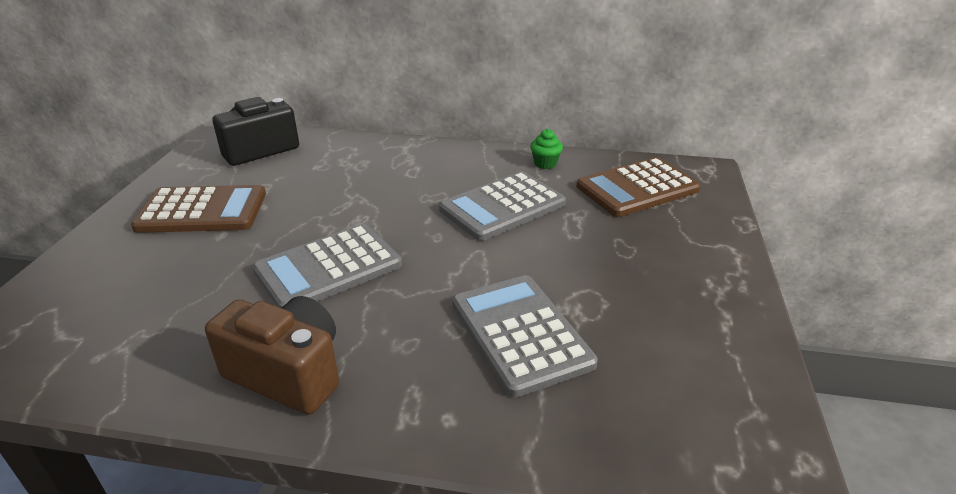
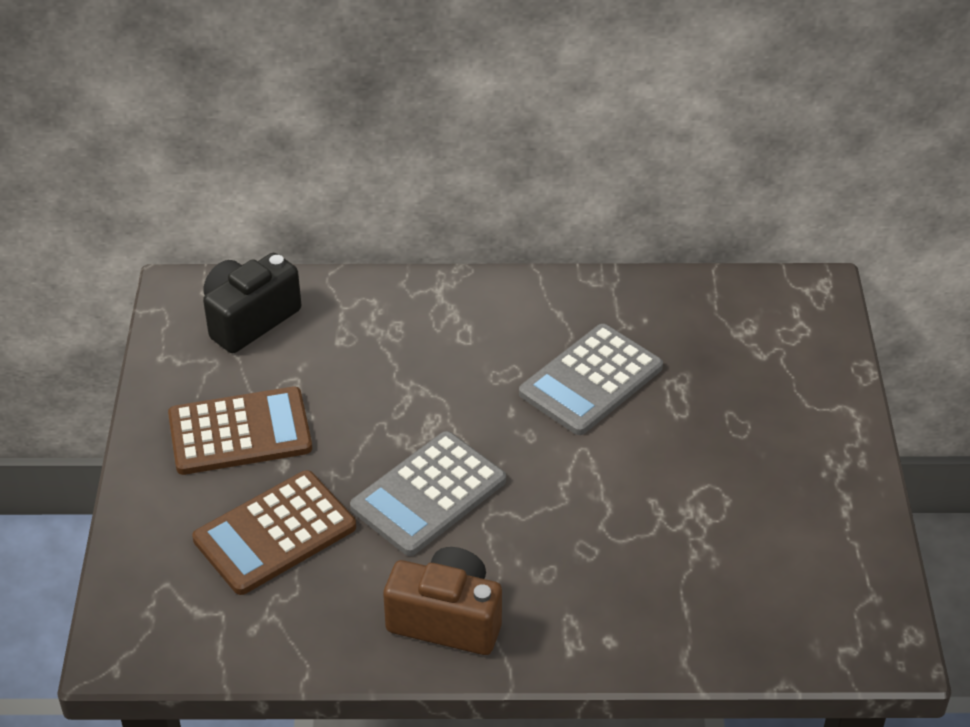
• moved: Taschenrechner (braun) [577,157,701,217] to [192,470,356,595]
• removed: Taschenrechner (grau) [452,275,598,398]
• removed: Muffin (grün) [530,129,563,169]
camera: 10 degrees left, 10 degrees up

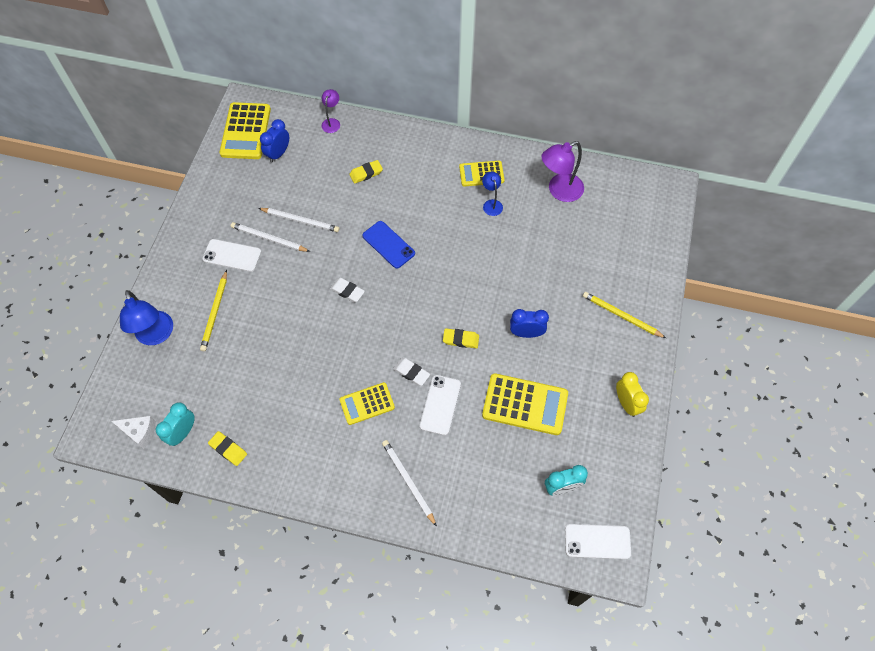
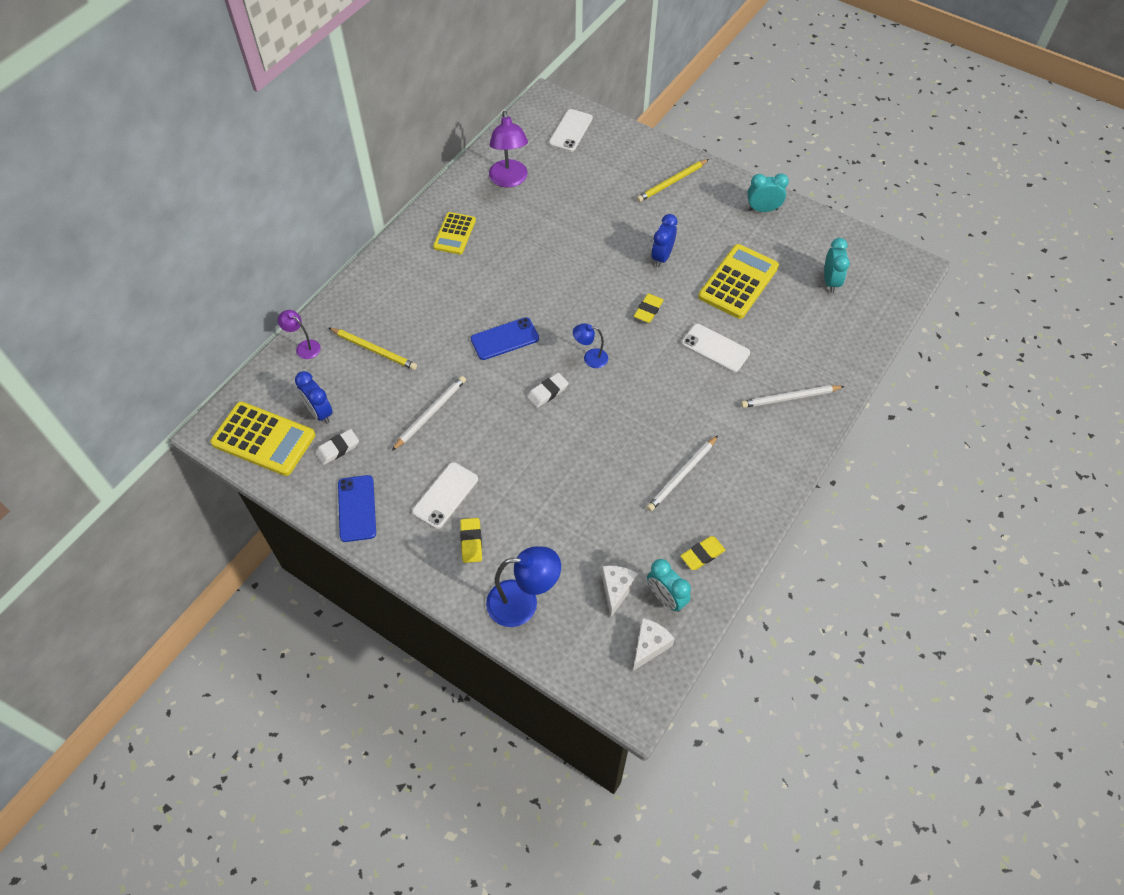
• moved: Radiergummi (weiß) [393,358,430,386] to [315,429,359,465]
• moved: Bleistift (gelb) [200,270,227,351] to [329,328,417,370]
• added: Handy (blau) [338,475,376,542]
• moved: Radiergummi (gelb) [349,160,383,184] to [460,518,482,563]
• moved: Handy (weiß) [565,524,631,559] to [549,109,593,152]
• moved: Lampe (blau) [482,172,503,216] to [573,323,608,368]
• added: Käse (weiß) [601,565,638,617]
• moved: Bleistift (weiß) [231,222,310,252] to [647,436,718,512]
• recoloured: Wecker (gelb) [616,372,649,417] to Wecker (türkis) [747,173,789,212]
• removed: Taschenrechner (gelb) [339,382,395,425]
camera: 70 degrees left, 5 degrees down

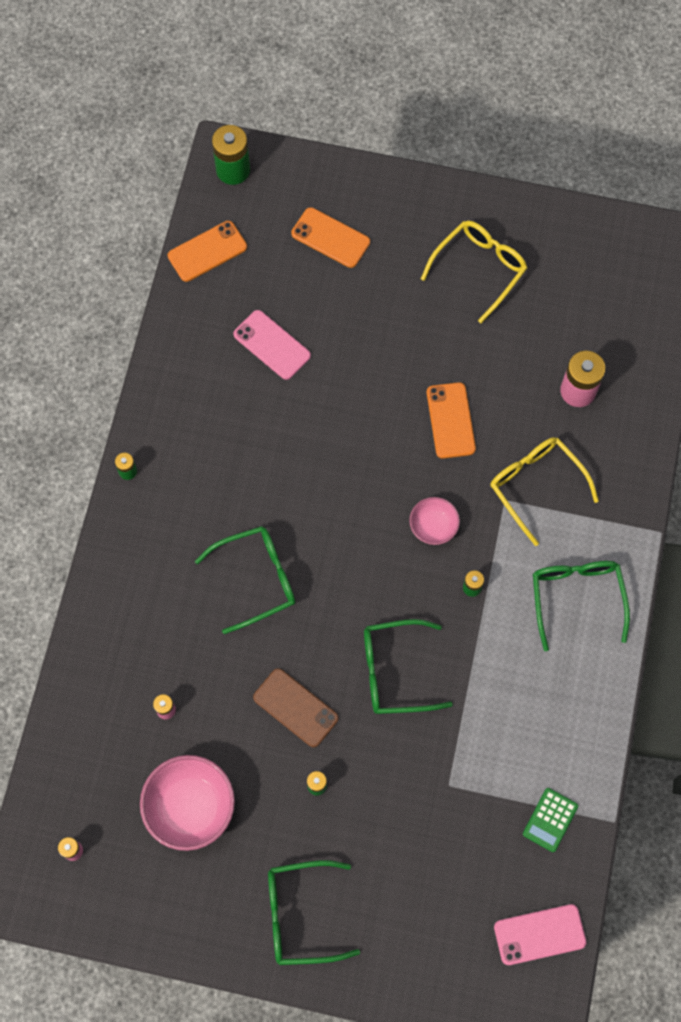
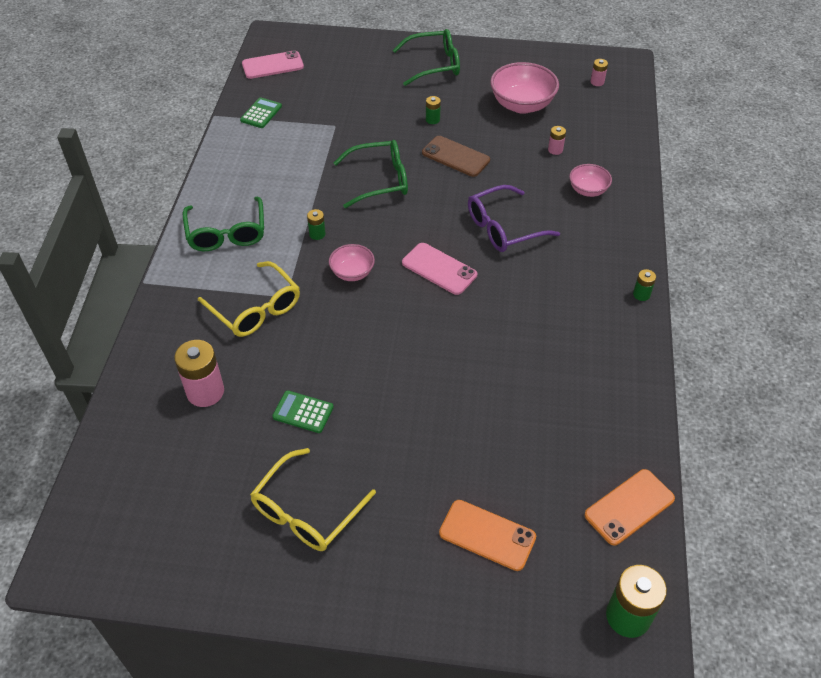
• added: Taschenrechner (grün) [272,390,334,433]
• moved: Handy (rosa) [233,310,311,380] to [402,243,477,295]
• recoloured: Brille (grün) [195,526,295,634] to Brille (lila) [468,185,560,252]
• added: Schüssel (rosa) [569,164,612,197]
• removed: Handy (orange) [427,382,476,459]
camera: 175 degrees right, 20 degrees down

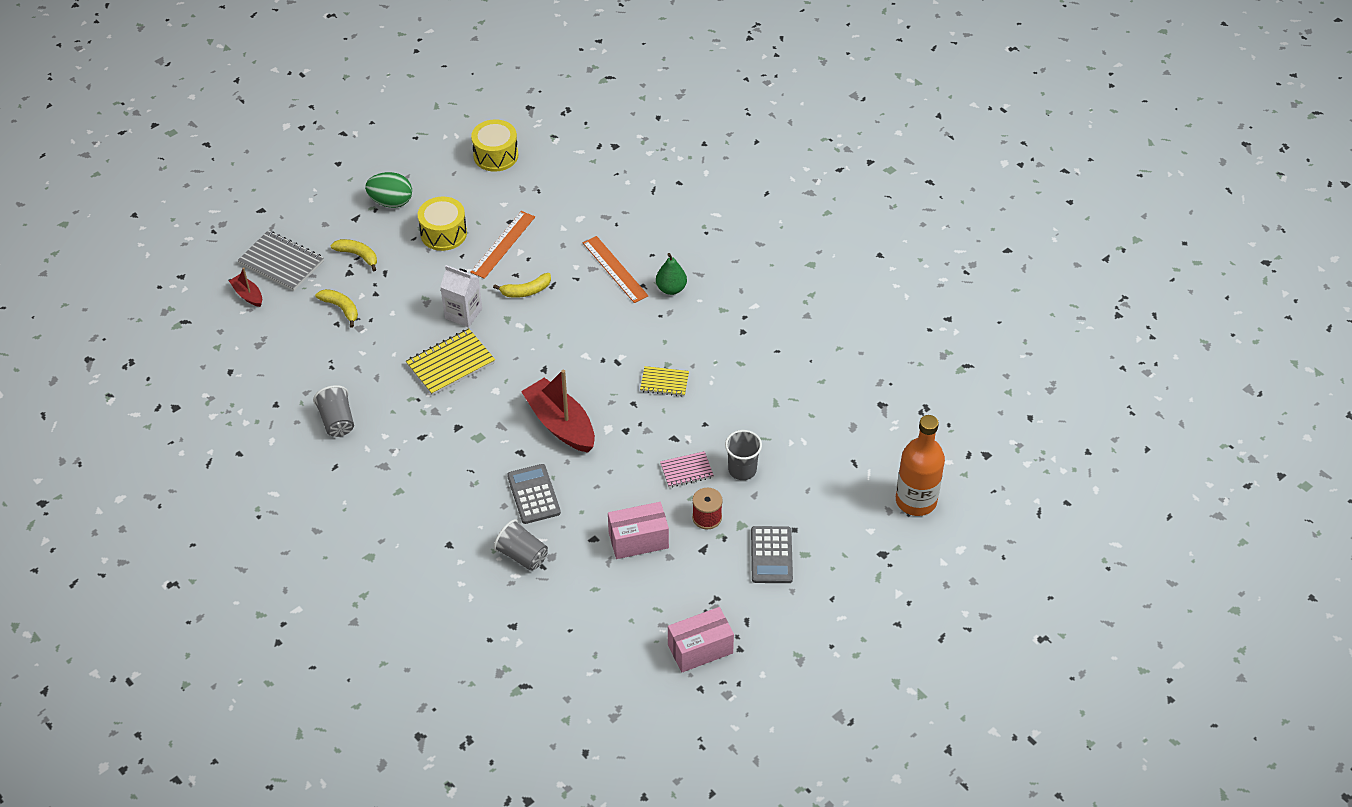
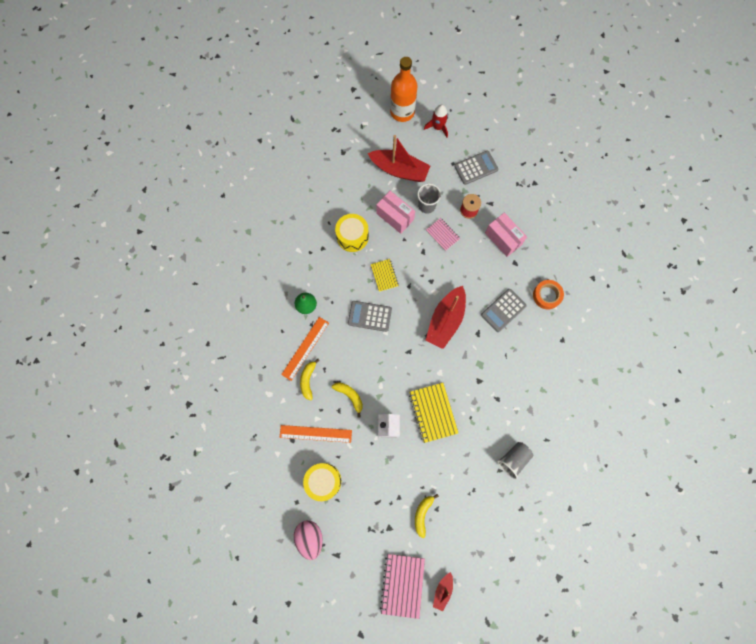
• recoloured: Ei (grün) [365,172,412,208] to Ei (rosa) [294,520,323,560]
• moved: Banane (gelb) [330,239,377,271] to [300,359,320,400]
• moved: Trommel (gelb) [471,119,518,172] to [335,214,369,252]
• added: Taschenrechner (grau) [348,301,392,332]
• added: Boot (rot) [368,135,430,182]
• moved: Schachtel (rosa) [668,607,734,672] to [376,191,415,234]
• recoloured: Notizbuch (grau) [238,230,324,291] to Notizbuch (rosa) [380,554,425,619]
• turned: Notizbuch (gelb) [406,328,495,396] = [409,383,458,443] 45 degrees clockwise
• added: Rakete (rot) [424,104,448,138]
• replaced: Becher (grau) [494,519,548,571] to Klebeband (orange) [533,280,564,309]
camera: 115 degrees left, 25 degrees up

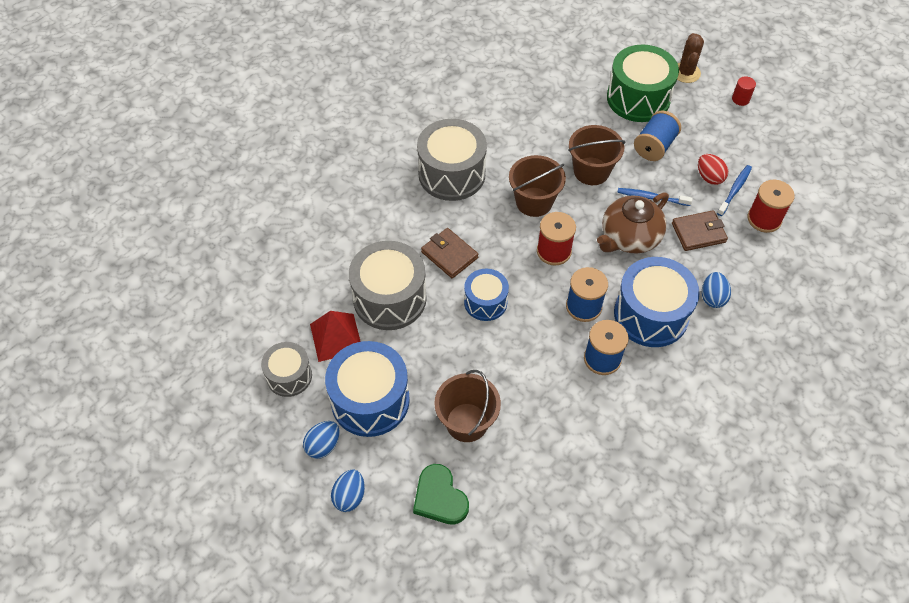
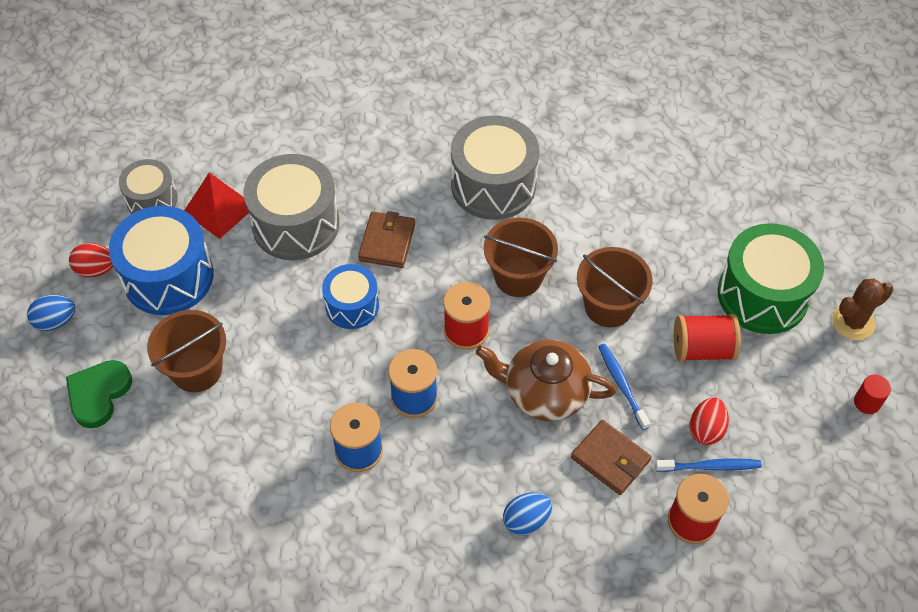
• recoloured: Ei (blau) [303,421,340,459] to Ei (rot) [69,243,113,277]
• recoloured: Garnrolle (blau) [634,111,681,161] to Garnrolle (rot) [674,314,741,362]
• removed: Trommel (blau) [614,257,700,347]
camera: 55 degrees right, 0 degrees up

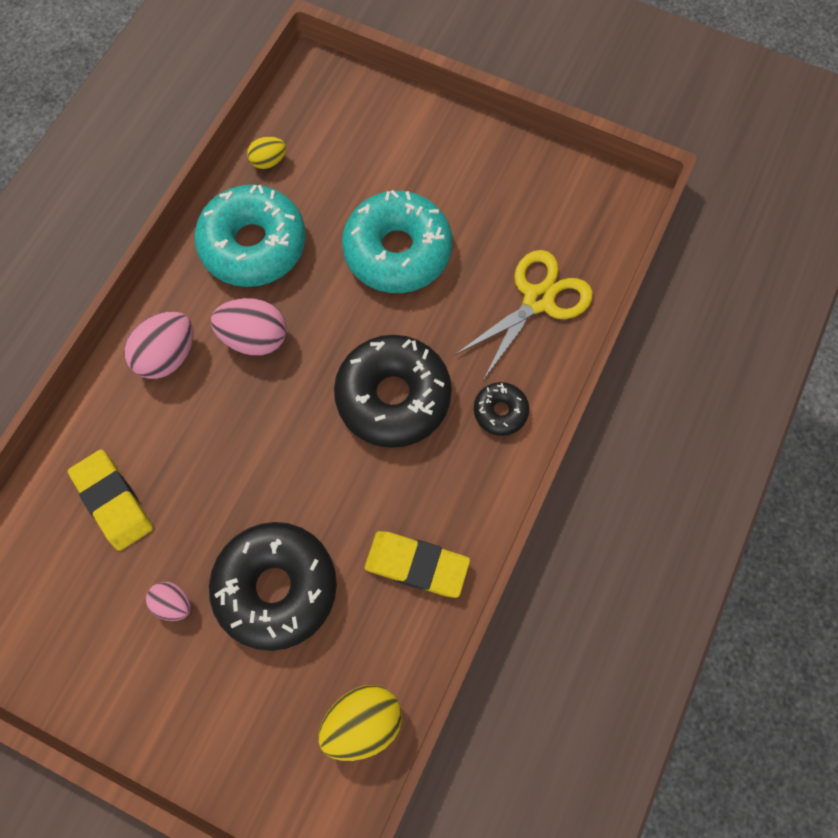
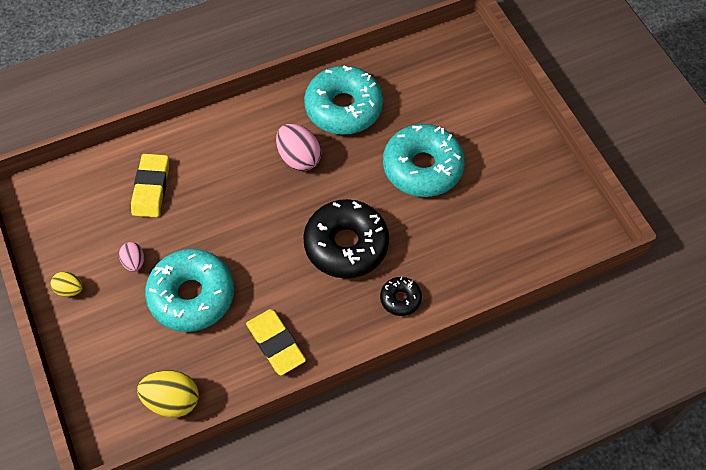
• moved: Ei (gelb) [247,136,286,169] to [51,272,83,297]
• recoloured: Donut (schwarz) [209,522,337,651] to Donut (türkis) [145,249,234,332]
• removed: Ei (rosa) [124,311,193,379]
• removed: Schere (gelb) [455,250,593,380]
camera: 40 degrees right, 10 degrees down

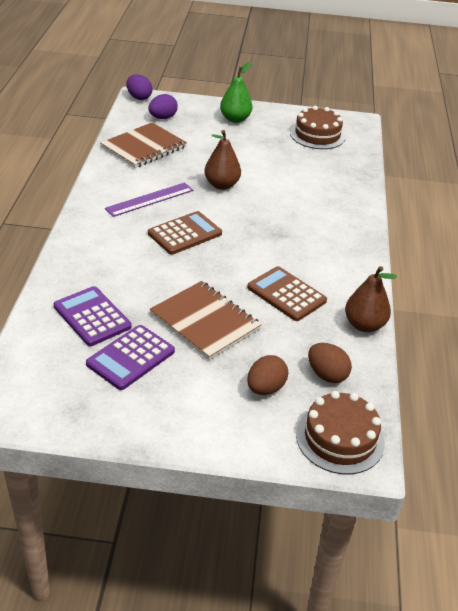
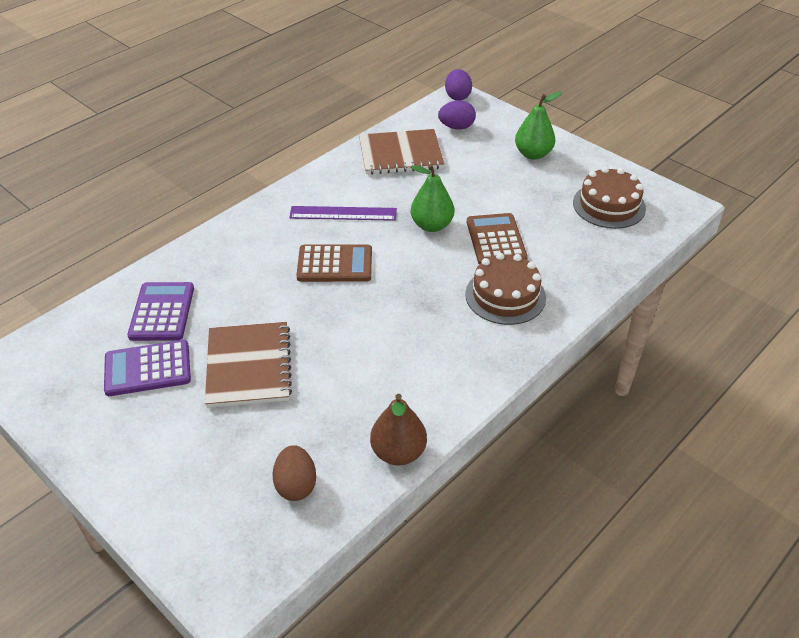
• recoloured: Birne (braun) [204,130,241,190] to Birne (grün) [411,164,454,232]
• moved: Kuchen (braun) [296,391,385,474] to [465,253,546,325]
• moved: Taschenrechner (braun) [247,266,327,321] to [467,213,528,264]
• removed: Ei (braun) [247,355,288,395]
camera: 40 degrees right, 5 degrees up

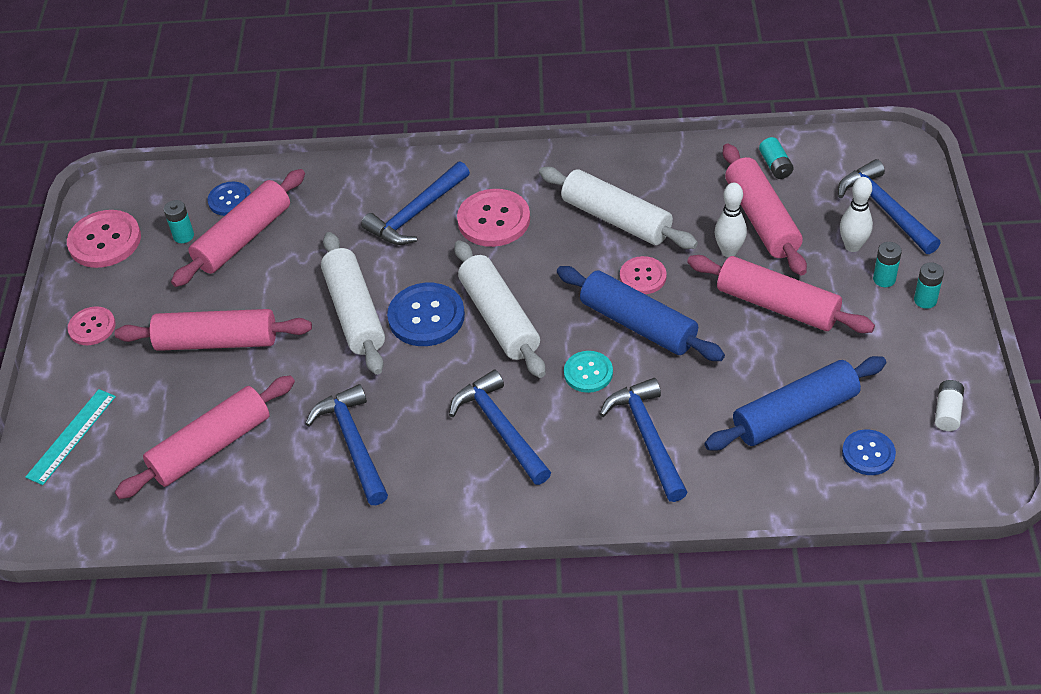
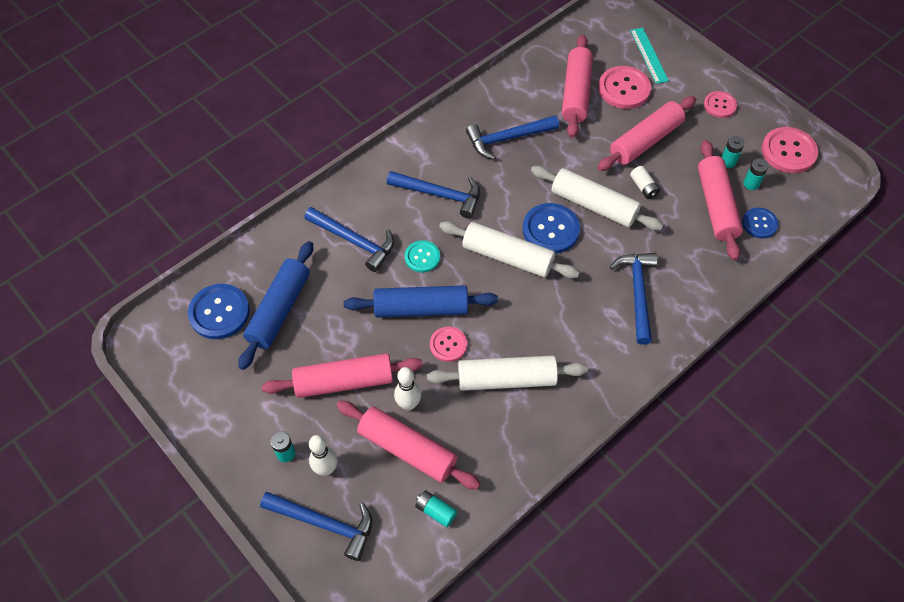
• resized: Knopf (blau) [842,429,896,475] = [188,284,250,339] x1.63
• turned: Hammer (blau) [305,384,388,505] = [466,115,559,159] 135 degrees clockwise
• moved: Knopf (rosa) [457,189,530,247] to [598,66,651,109]
• moved: Batterie (weiß) [935,380,964,431] to [630,166,660,199]
• moved: Batterie (türkis) [914,262,944,309] to [721,136,745,168]
camera: 135 degrees right, 10 degrees up

